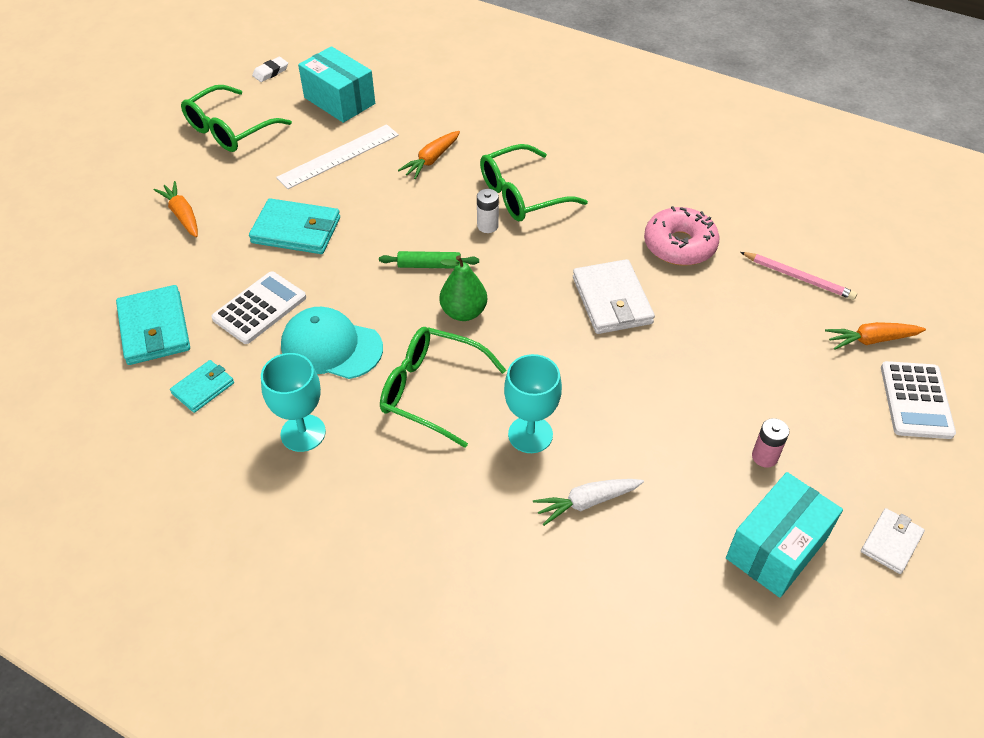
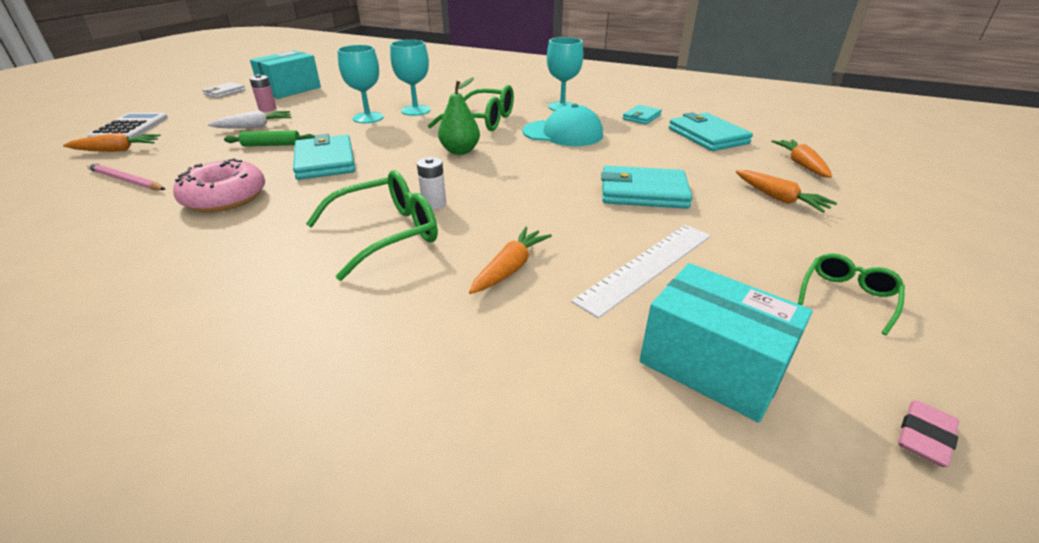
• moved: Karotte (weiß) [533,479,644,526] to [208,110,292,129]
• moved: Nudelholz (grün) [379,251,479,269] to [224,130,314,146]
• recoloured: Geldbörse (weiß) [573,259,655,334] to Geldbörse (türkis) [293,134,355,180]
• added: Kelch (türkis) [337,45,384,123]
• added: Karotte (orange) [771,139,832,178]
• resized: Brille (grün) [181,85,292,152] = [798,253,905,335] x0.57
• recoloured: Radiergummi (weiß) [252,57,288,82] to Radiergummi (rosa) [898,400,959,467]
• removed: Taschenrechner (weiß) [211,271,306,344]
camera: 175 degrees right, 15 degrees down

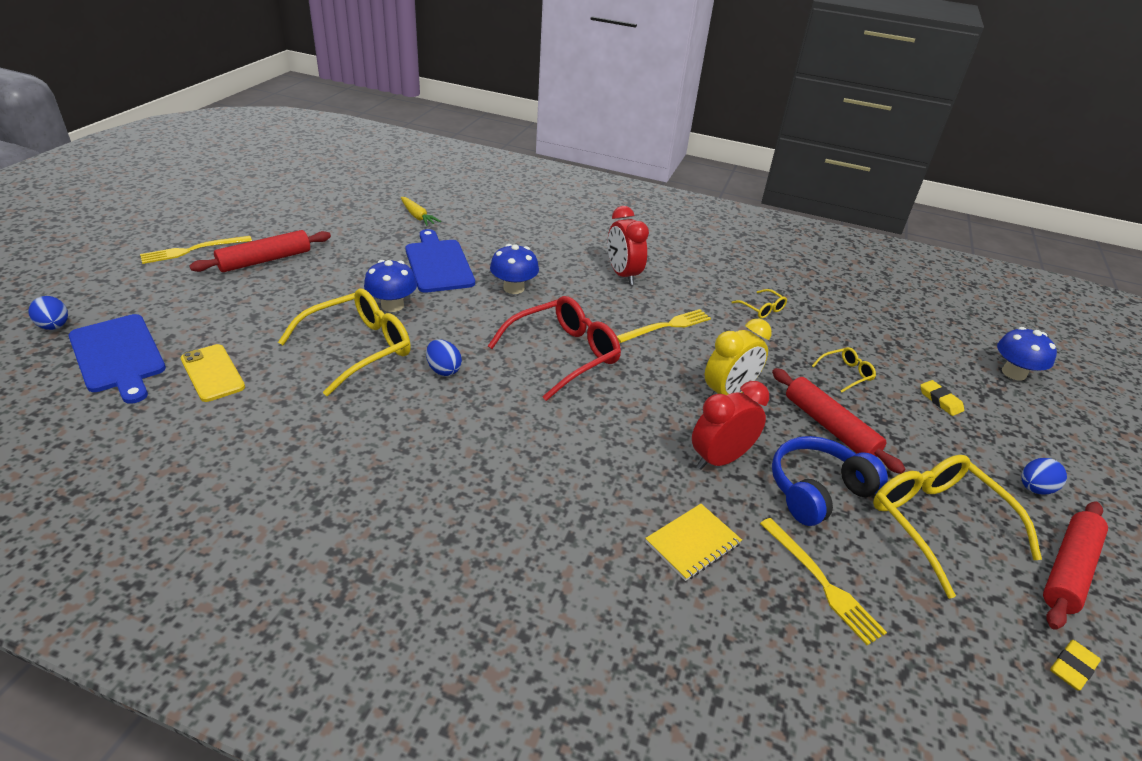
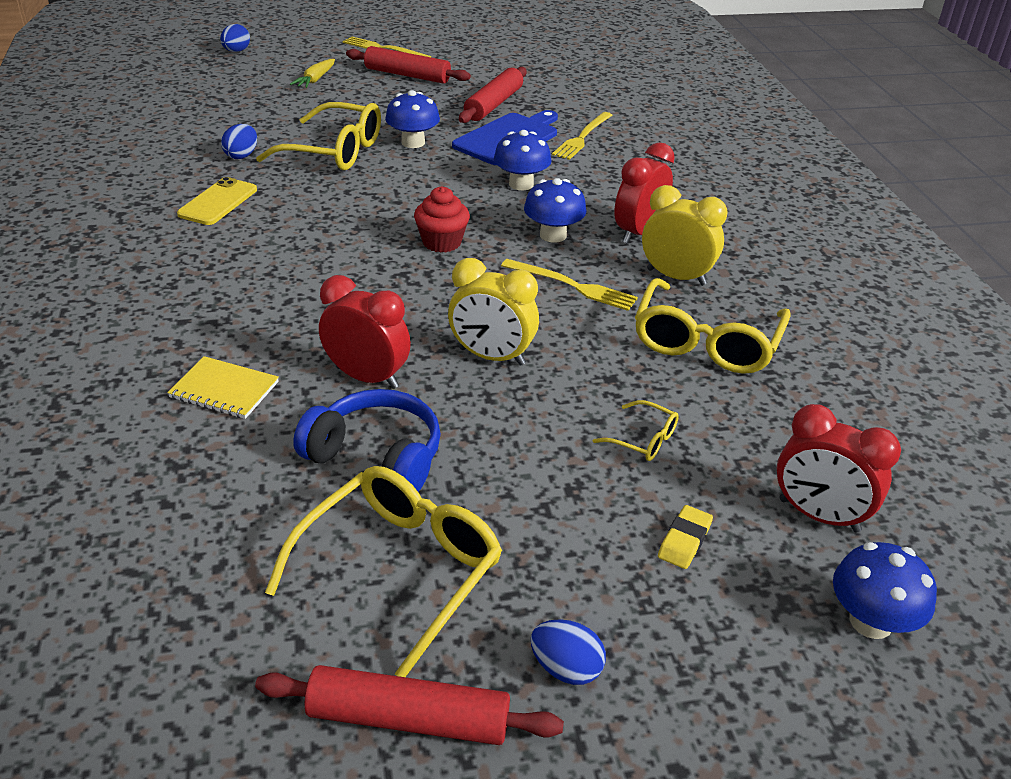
• moved: Handy (gelb) [181,344,245,402] to [177,177,257,225]
• moved: Ei (blau) [426,339,462,376] to [221,124,257,159]
• moved: Karotte (gelb) [401,197,441,226] to [290,59,335,88]
• replaced: Brille (rot) [488,296,621,401] to Muffin (rot) [414,186,470,253]
• moved: Nudelholz (rot) [772,368,906,474] to [459,67,527,123]
• added: Pilz (blau) [524,178,586,243]
• moved: Gabel (gelb) [760,518,887,645] to [552,112,612,160]
• resized: Brille (gelb) [731,289,787,319] = [635,278,791,374] x2.18
• added: Wecker (gelb) [642,185,728,286]
• added: Wecker (rot) [777,404,901,532]
• removed: Schneidebrett (blau) [69,314,166,404]
• removed: Radiergummi (gelb) [1050,640,1101,691]
camera: 60 degrees right, 0 degrees up

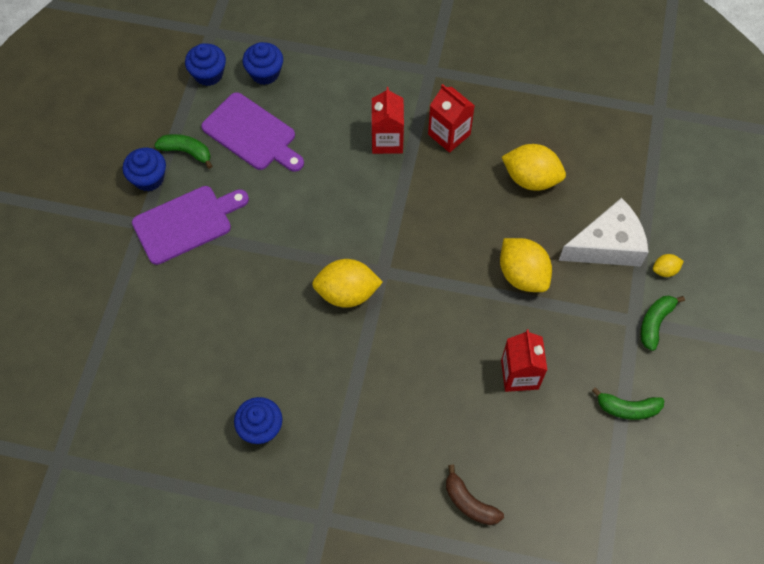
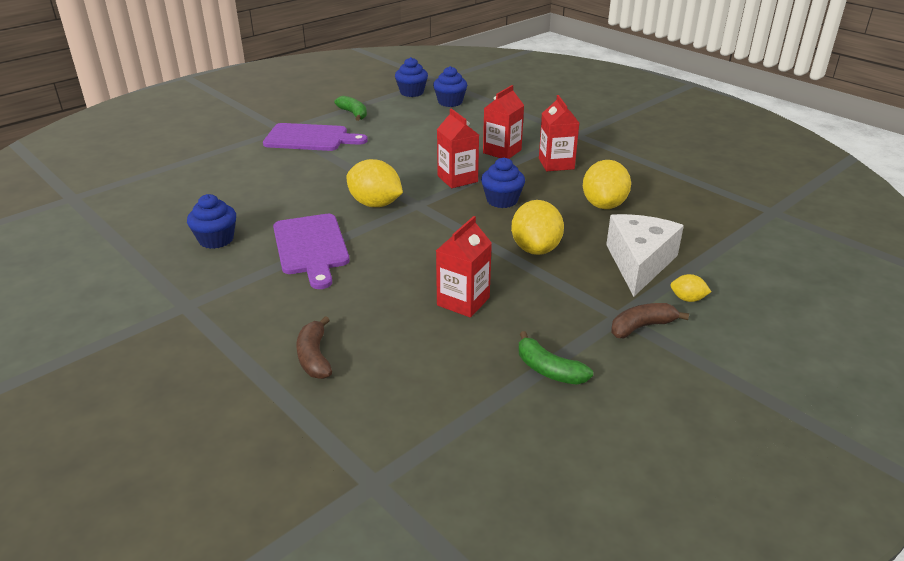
• moved: Schneidebrett (lila) [201,92,304,172] to [273,214,350,289]
• added: Getränkekarton (rot) [437,108,479,188]
• moved: Muffin (blau) [123,148,166,191] to [481,157,525,208]
• turned: Zitrone (gelb) [502,144,566,191] = [583,160,631,209] 45 degrees clockwise
• turned: Käse (weiß) [559,198,648,267] = [606,214,684,297] 90 degrees counterclockwise
• recoloured: Banane (grün) [641,295,685,351] to Banane (braun) [611,303,689,338]
camera: 35 degrees right, 30 degrees down

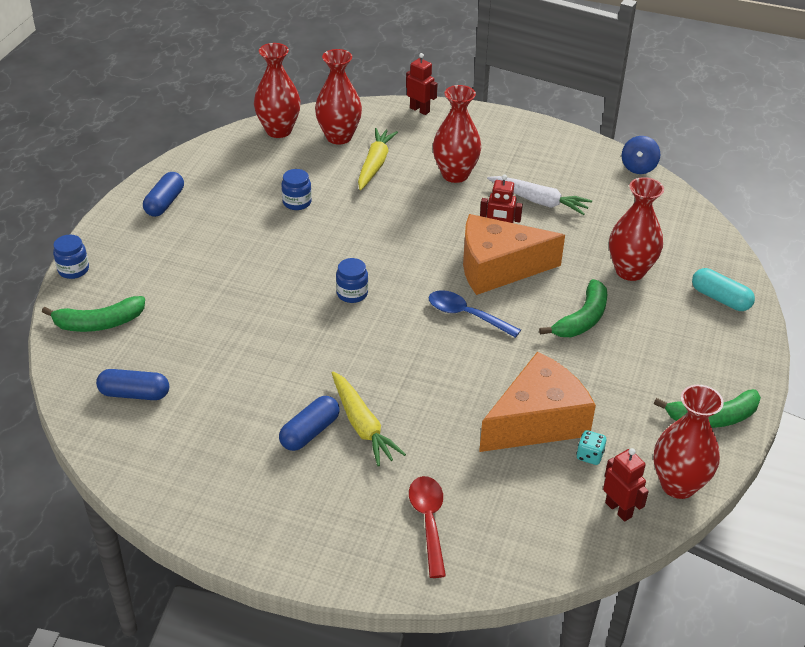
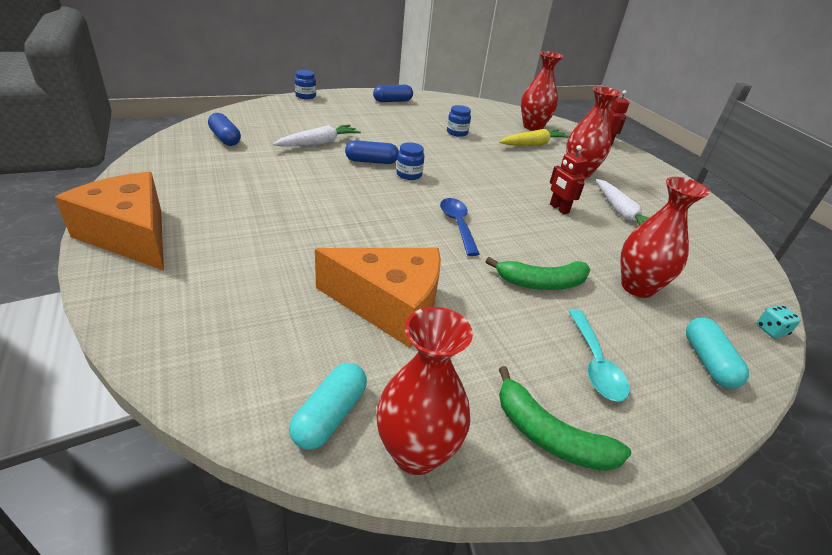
• moved: Käse (orange) [463,214,565,295] to [55,172,164,271]
• added: Karotte (weiß) [273,125,361,147]
• replaced: Roboter (rot) [603,448,649,522] to Kapsel (türkis) [289,363,367,450]
• moved: Kapsel (blau) [279,396,340,451] to [345,140,399,164]
• added: Löffel (türkis) [569,310,630,402]
• moved: Spielwürfel (türkis) [576,430,606,465] to [757,305,801,338]
• removed: Banane (grün) [42,296,145,332]
• removed: Vase (rot) [254,43,301,138]
• removed: Karotte (gelb) [332,371,406,466]
• removed: Löffel (rot) [409,476,446,578]
• removed: Kreisel (blau) [622,136,660,174]
camera: 45 degrees right, 5 degrees down

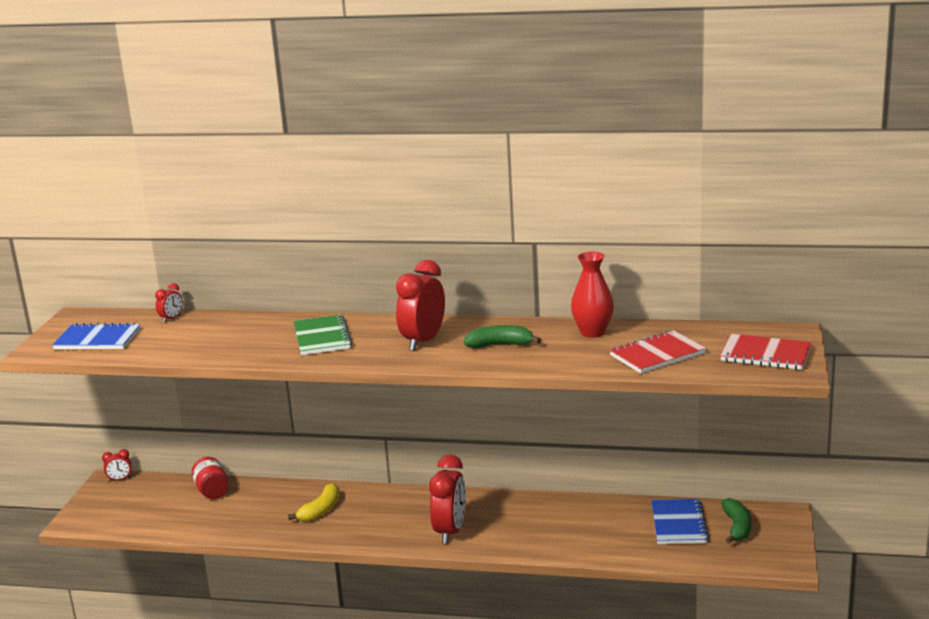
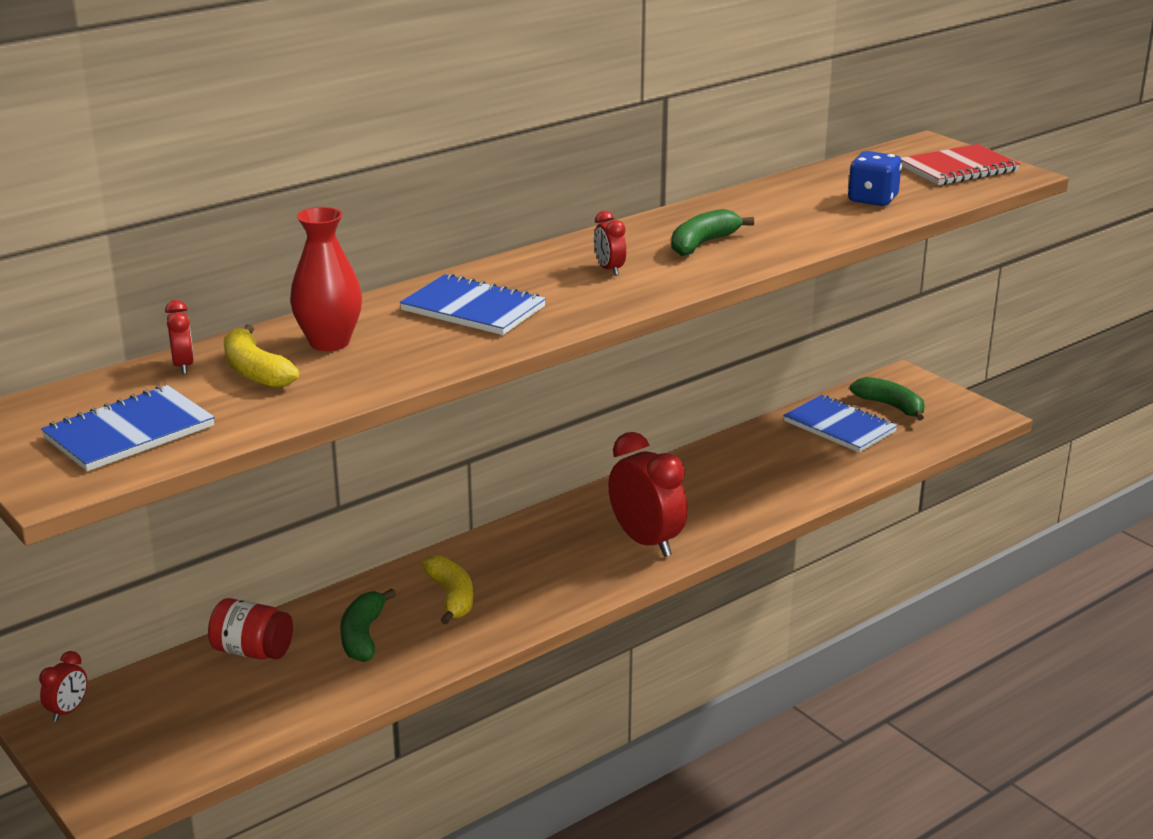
• added: Banane (gelb) [224,324,299,388]
• moved: Vase (rot) [571,252,614,338] to [290,207,362,351]
• added: Banane (grün) [340,588,396,662]
• recoloured: Notizbuch (grün) [293,315,352,355] to Notizbuch (blau) [400,273,546,335]
• resized: Wecker (rot) [396,260,445,351] = [594,211,626,276] x0.47
• replaced: Notizbuch (rot) [610,330,706,373] to Spielwürfel (blau) [848,151,902,206]
camera: 50 degrees left, 5 degrees up

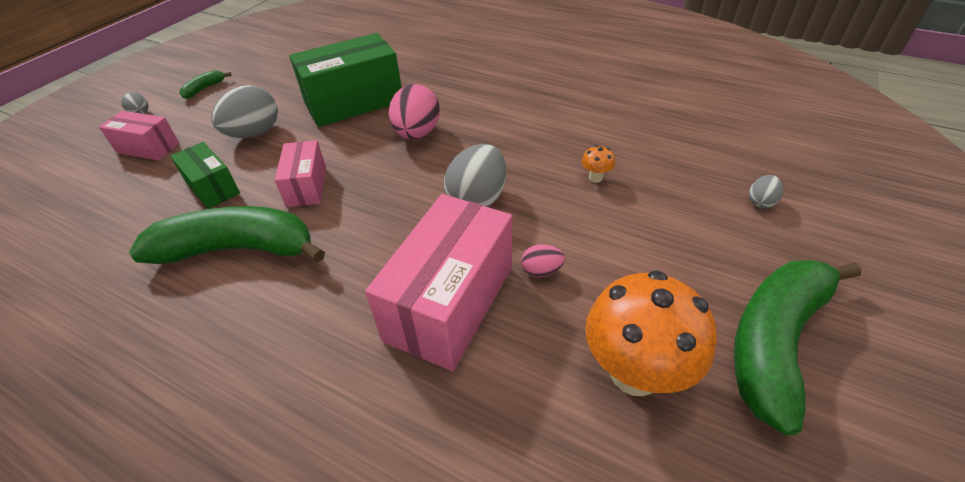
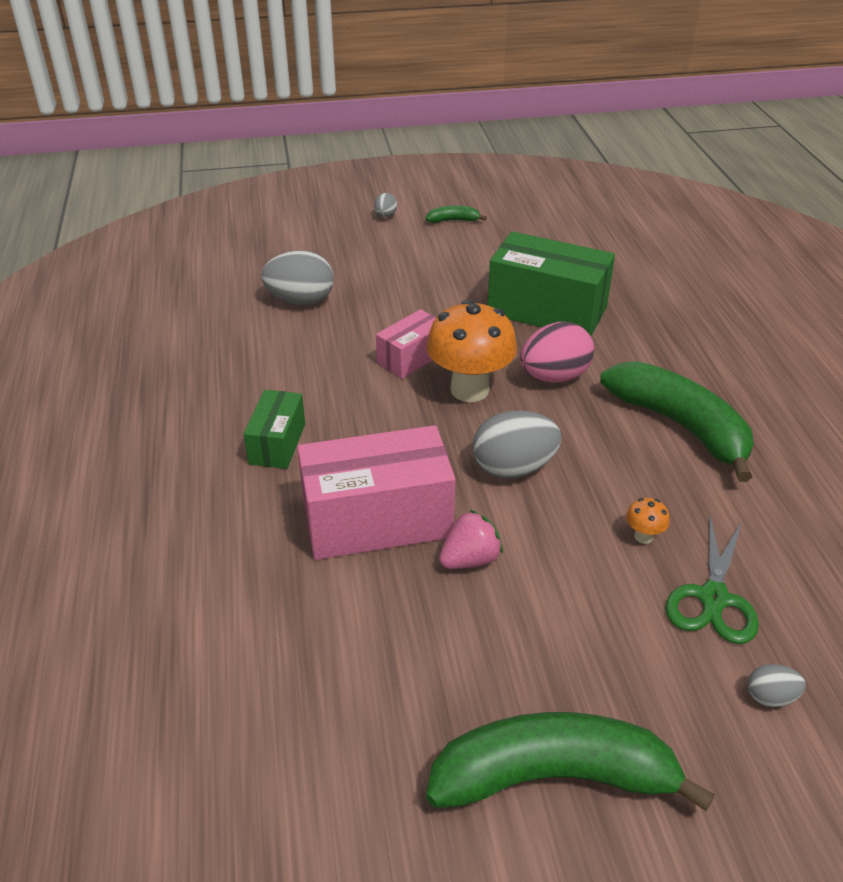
• moved: Schachtel (grün) [170,142,240,209] to [244,390,305,469]
• moved: Ei (grau) [211,85,278,138] to [261,250,334,305]
• moved: Pilz (orange) [585,270,717,396] to [427,300,517,402]
• replaced: Ei (rosa) [521,244,565,277] to Erdbeere (rosa) [439,510,503,569]
• moved: Banane (grün) [129,206,325,264] to [600,361,754,482]
• added: Schere (grün) [665,515,759,644]
• removed: Schachtel (rosa) [99,111,179,161]
camera: 50 degrees right, 5 degrees down

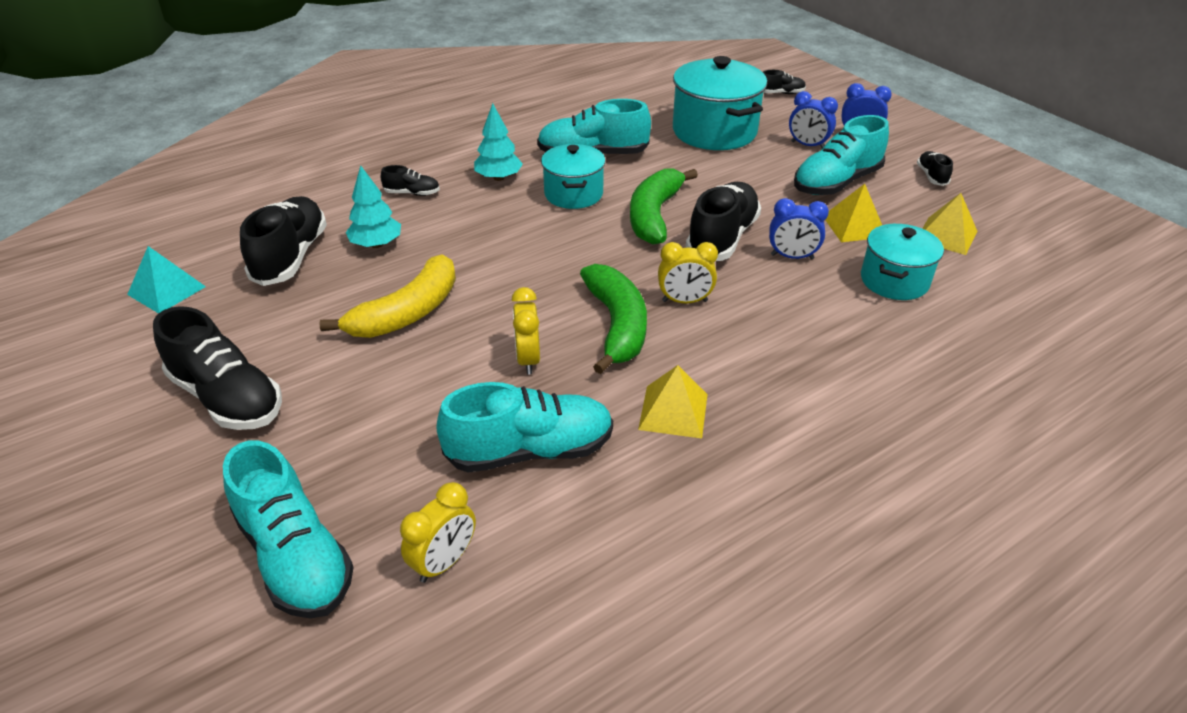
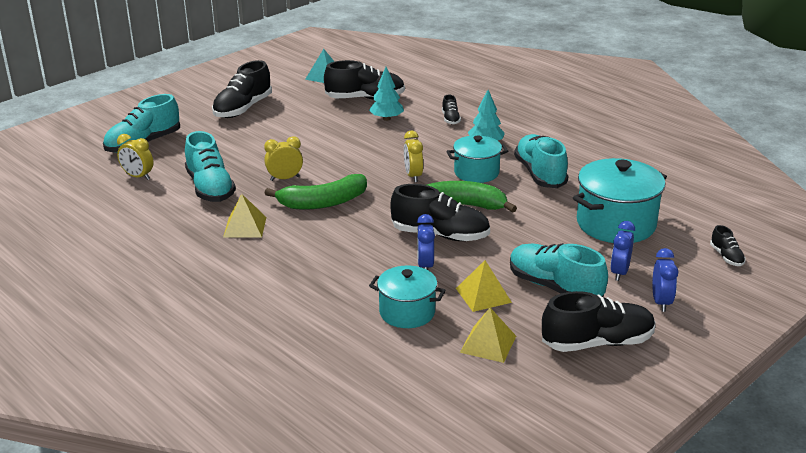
• moved: Wecker (gelb) [658,242,718,303] to [404,131,423,182]
• resized: Schuh (schwarz) [917,151,953,186] = [542,291,655,352] x2.07
• removed: Banane (gelb) [319,255,456,338]
camera: 80 degrees right, 10 degrees down

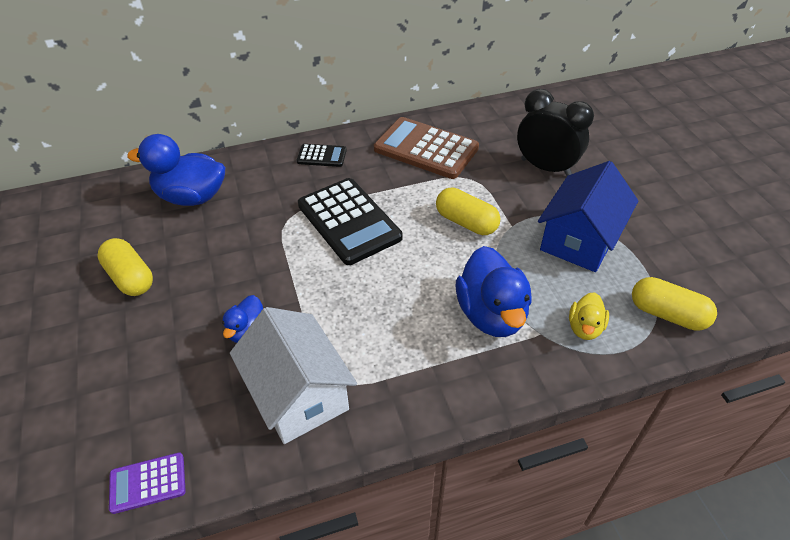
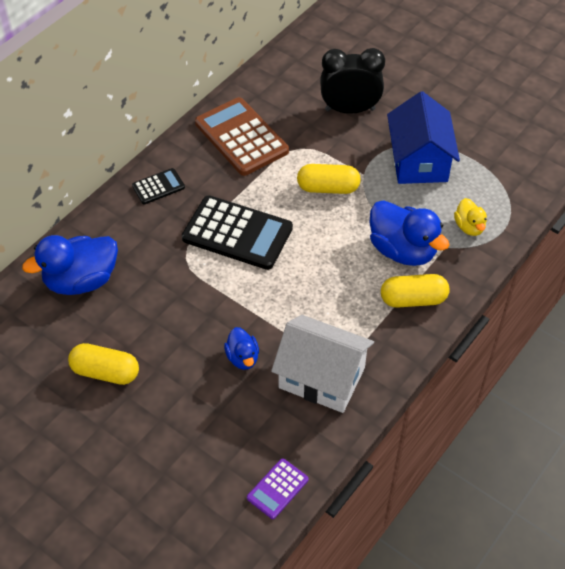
• turned: Taschenrechner (braun) [374,117,479,179] = [195,97,289,176] 60 degrees clockwise
• moved: Kapsel (gelb) [632,277,717,331] to [381,274,450,308]
camera: 35 degrees left, 5 degrees up

